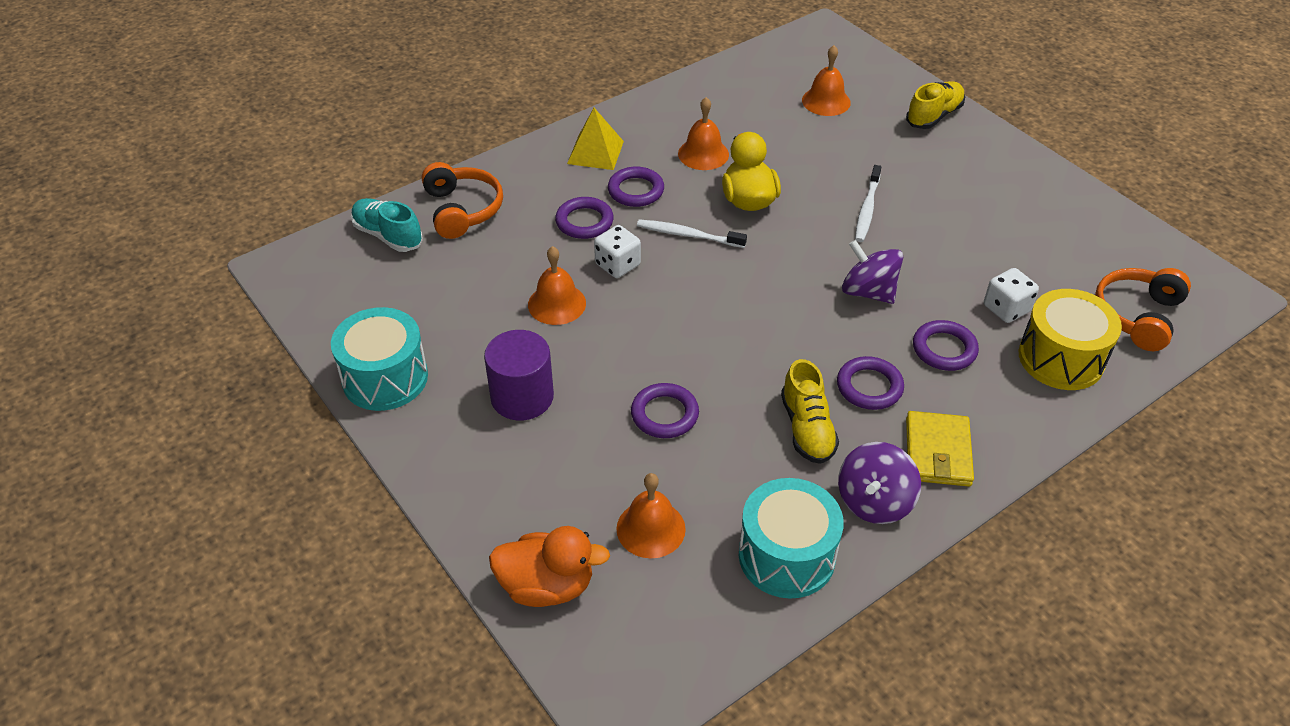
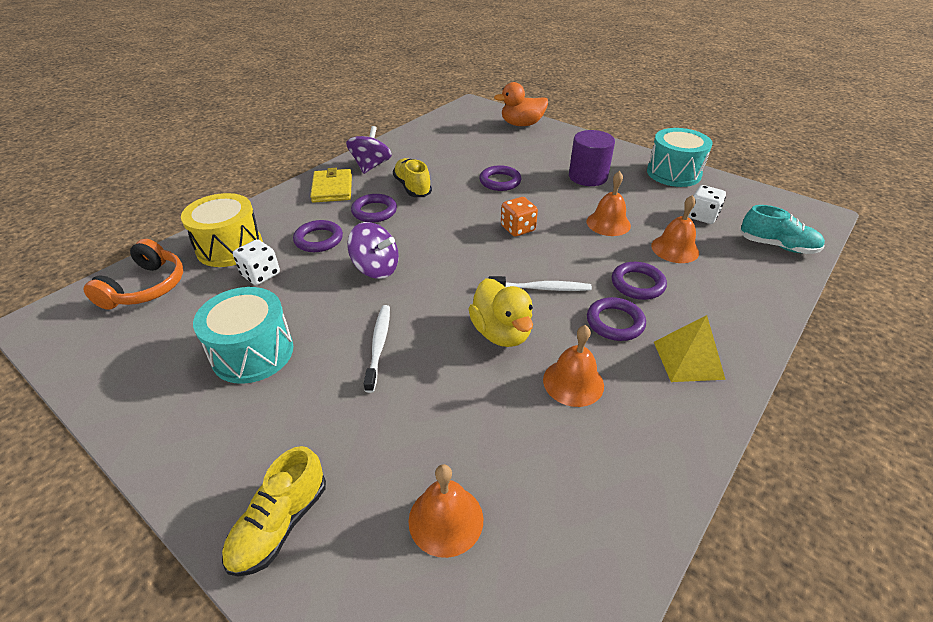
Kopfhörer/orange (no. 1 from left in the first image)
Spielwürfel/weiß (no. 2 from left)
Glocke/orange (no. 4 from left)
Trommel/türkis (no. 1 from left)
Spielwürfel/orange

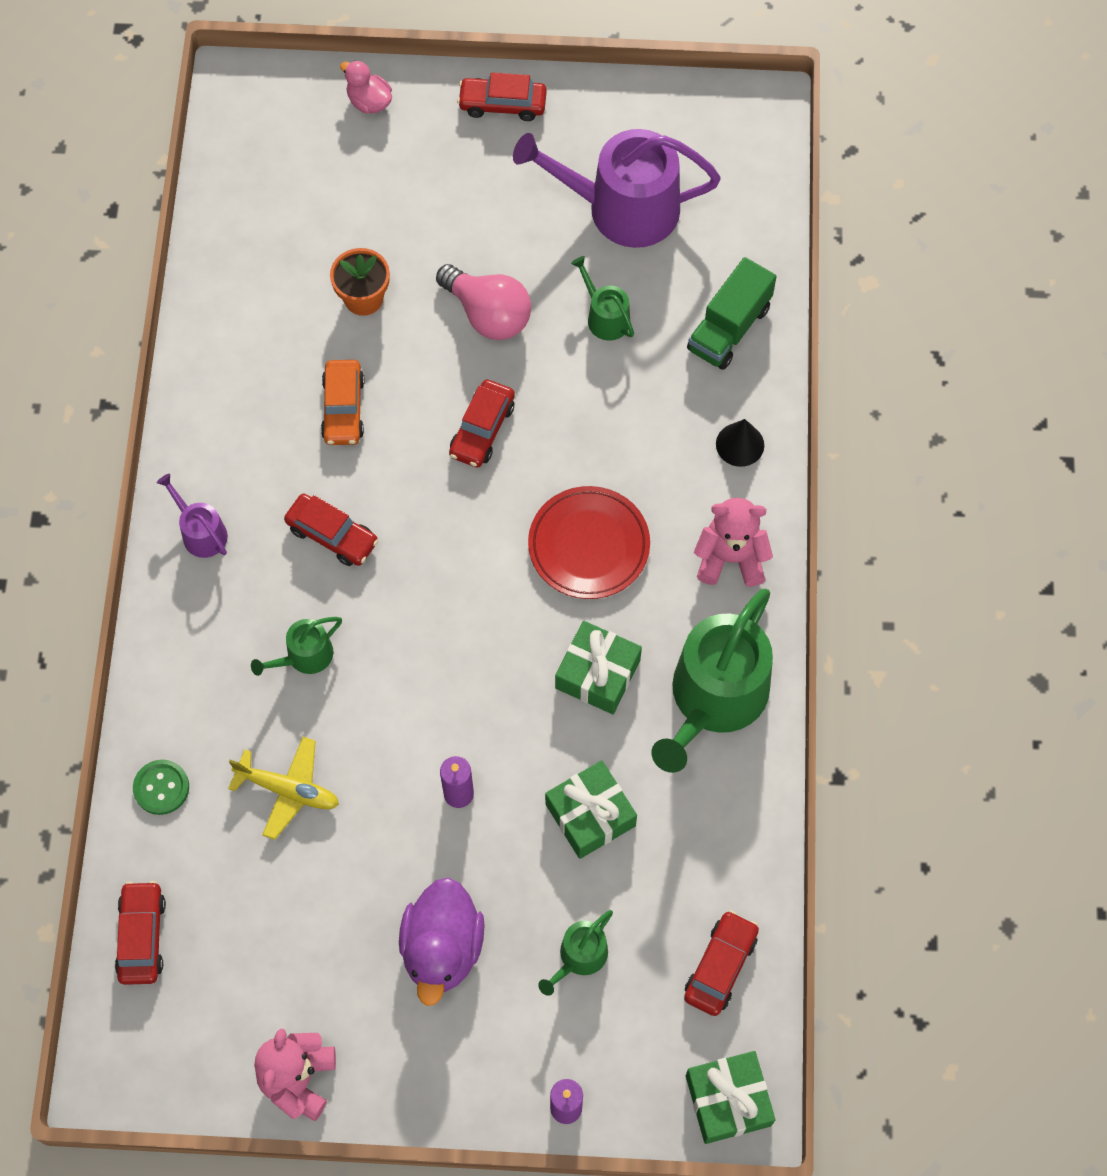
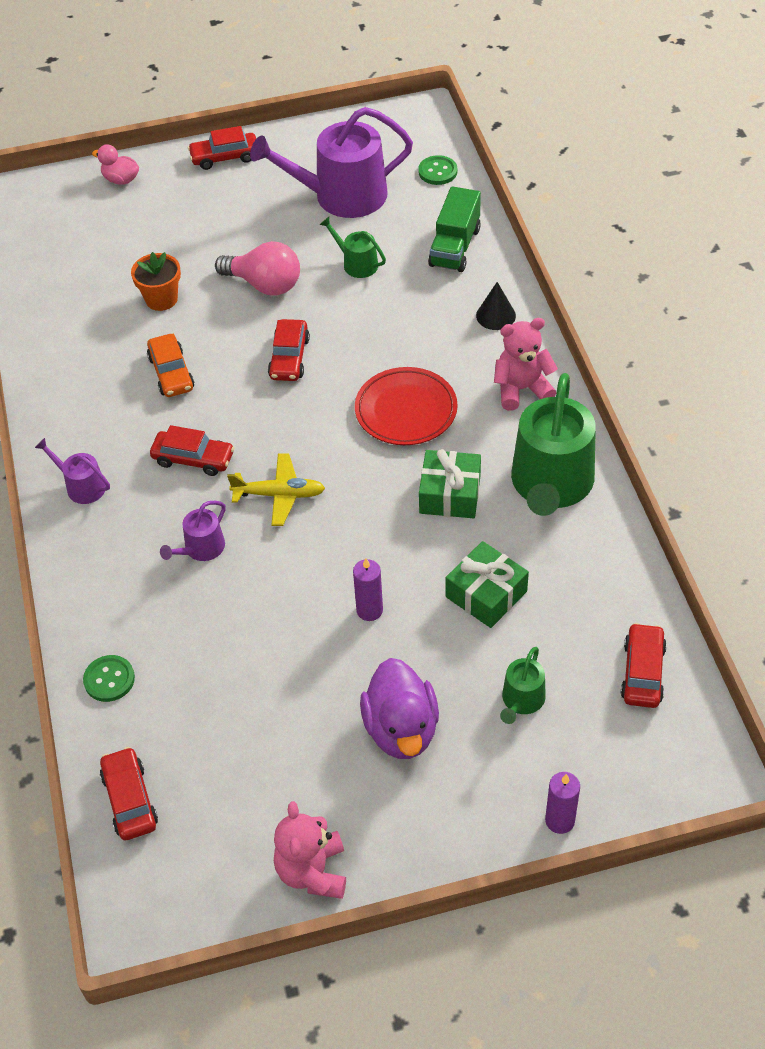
Flugzeug/gelb
Gießkanne/lila (no. 2 from left)
Geschenk/grün (no. 3 from left in the first image)
Knopf/grün (no. 2 from left)

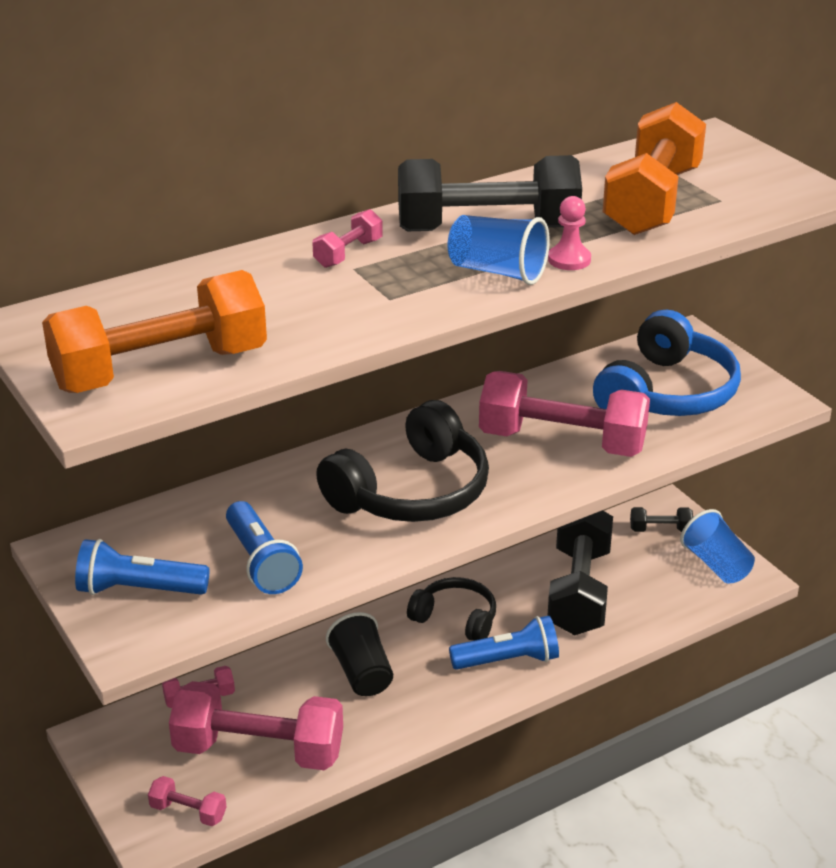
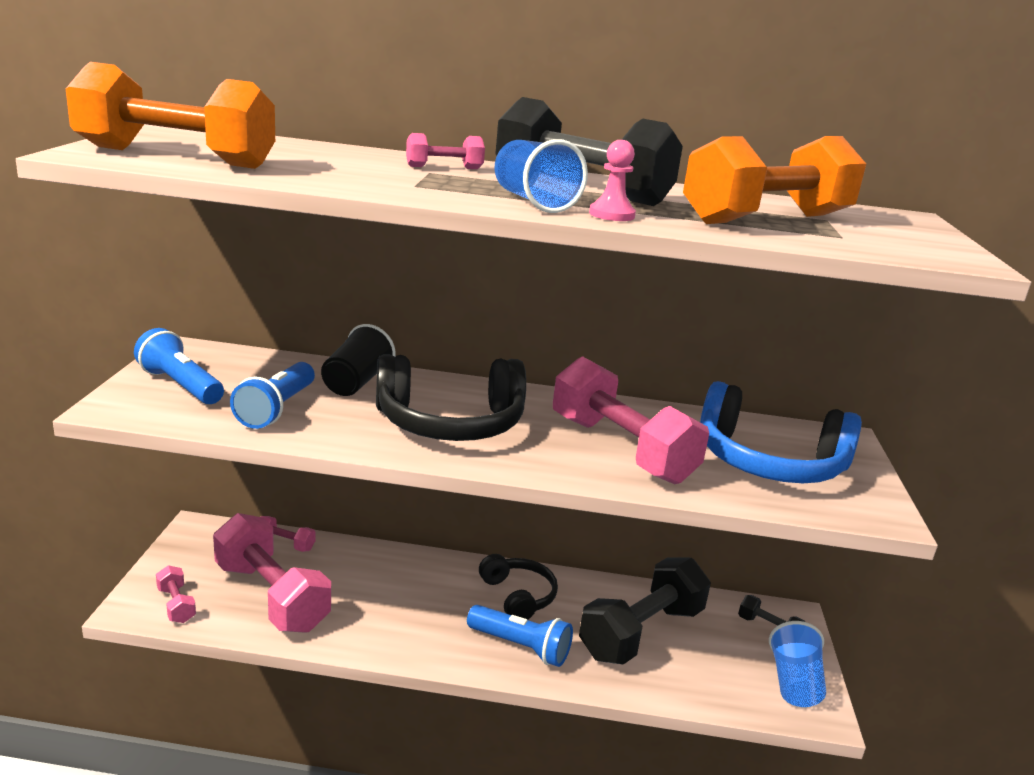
Becher/schwarz
Kopfhörer/blau

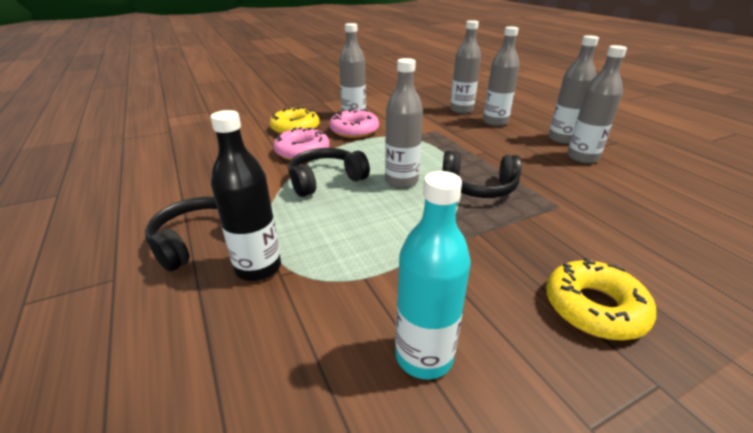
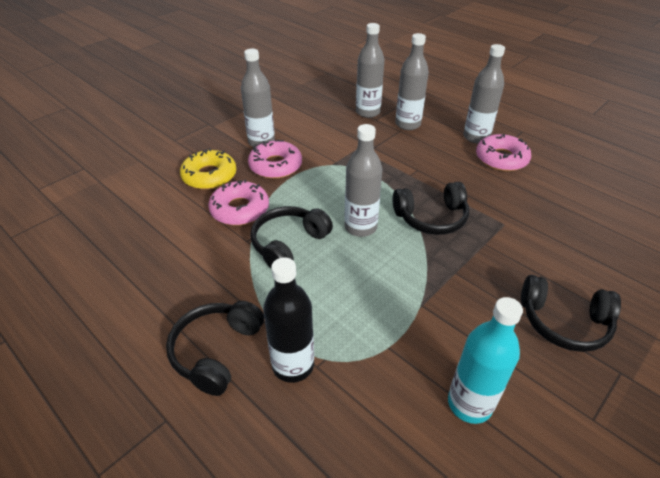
Kopfhörer/schwarz (no. 4 from left)
Donut/rosa (no. 3 from left)

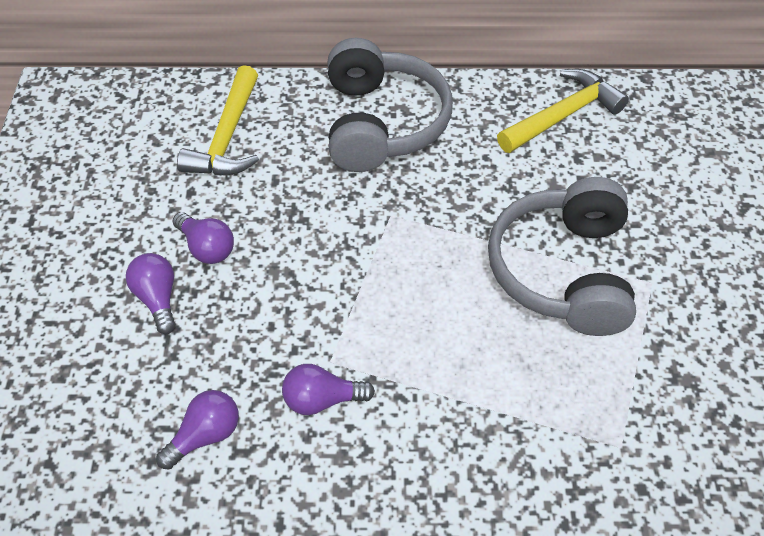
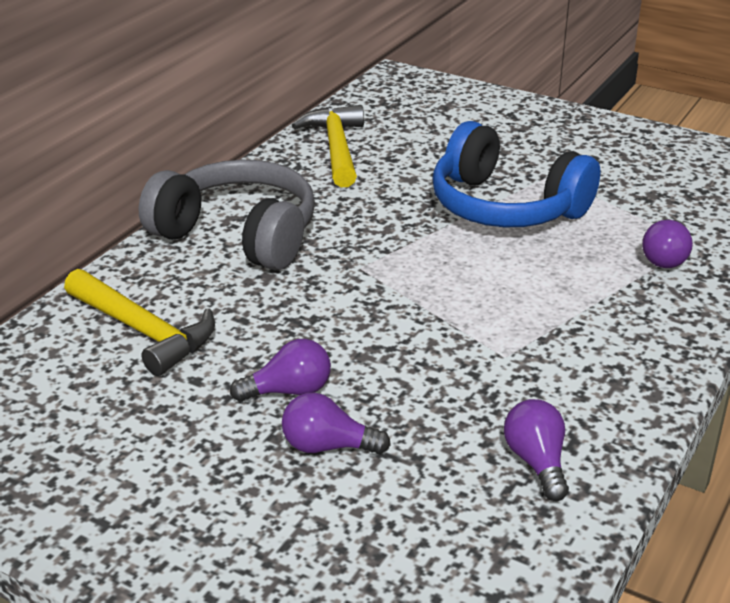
Glühbirne/lila (no. 4 from left)
Kopfhörer/blau

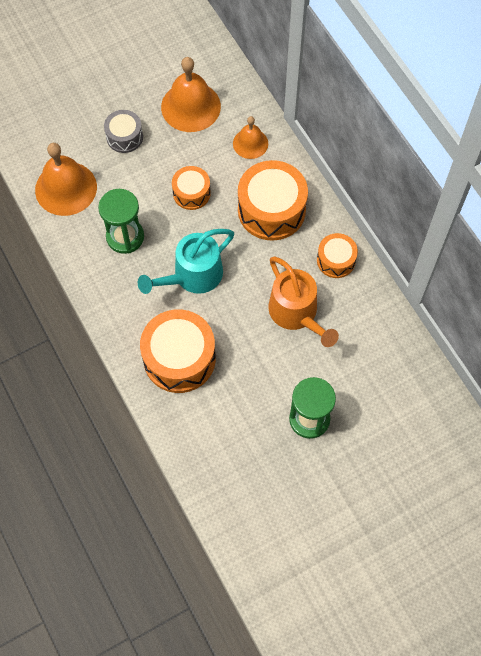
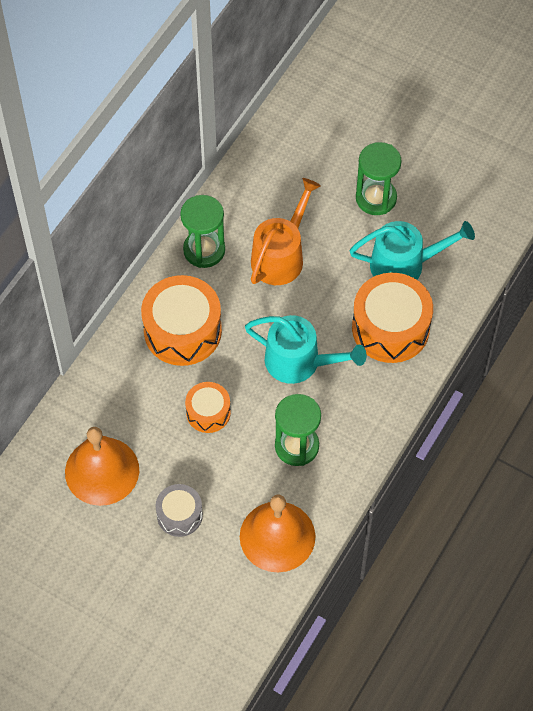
Glocke/orange (no. 3 from left in the first image)
Sanduhr/grün (no. 1 from left)
Gießkanne/türkis (no. 2 from left)

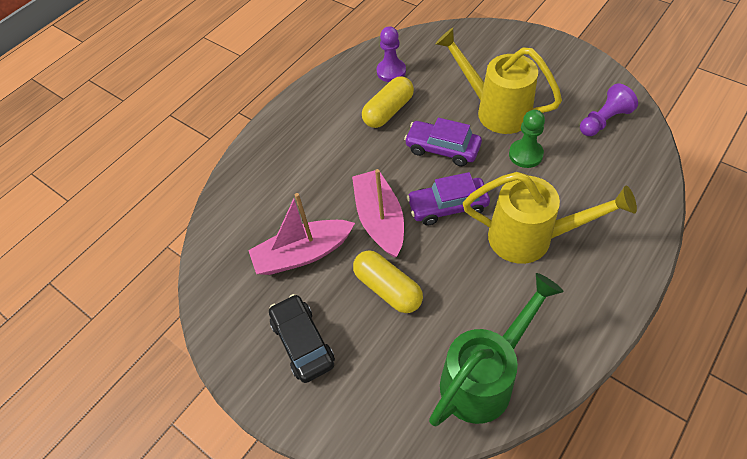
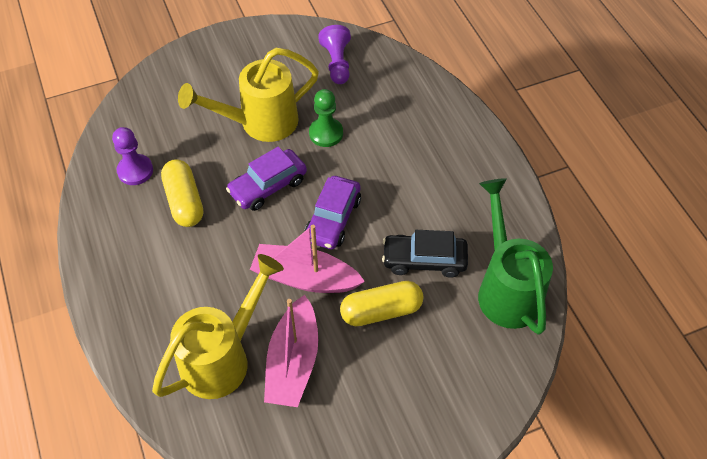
Auto/schwarz
Gießkanne/gelb (no. 1 from left)

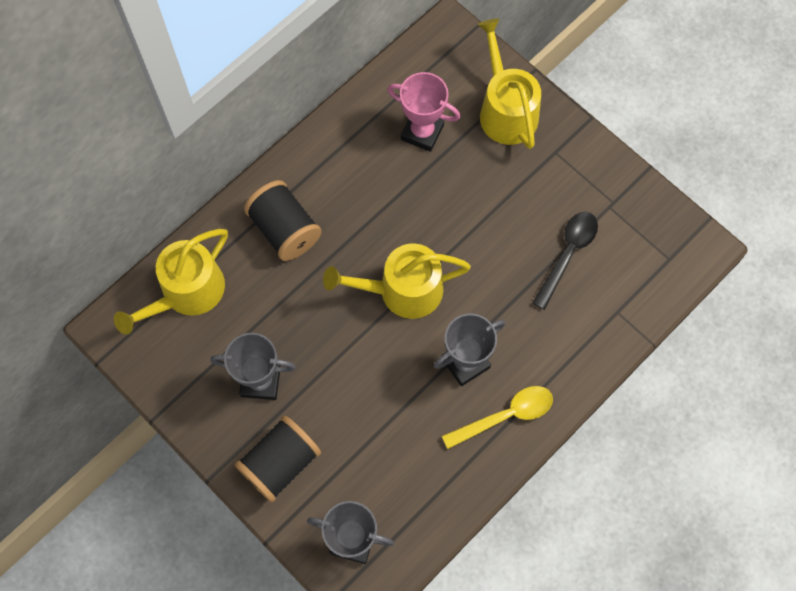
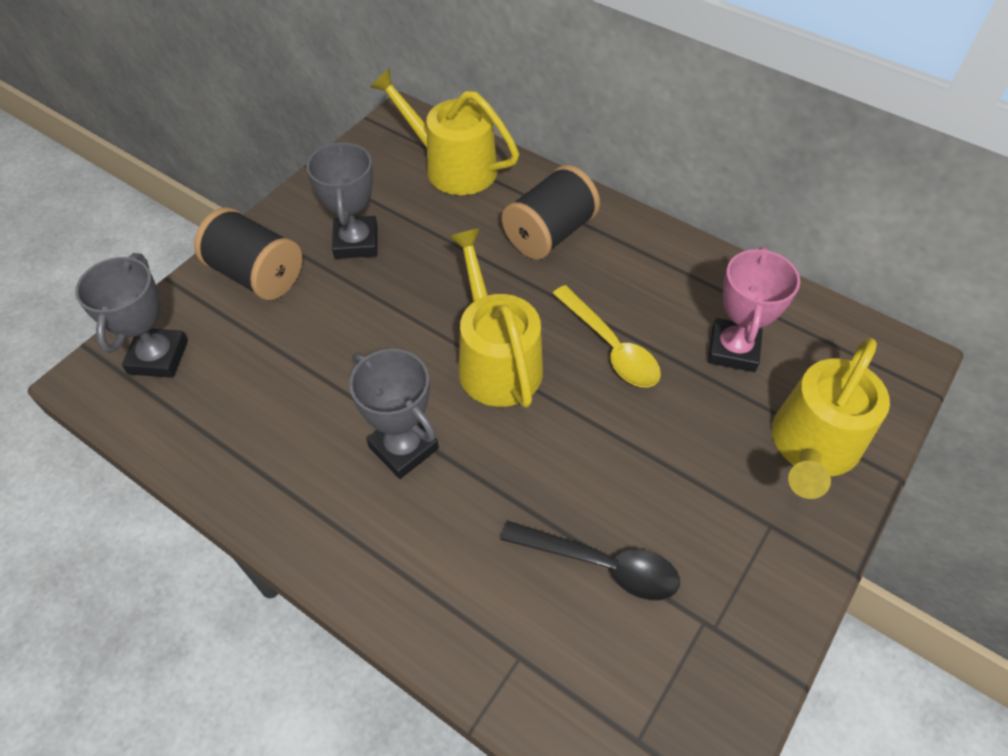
Löffel/gelb
Gießkanne/gelb (no. 3 from left)

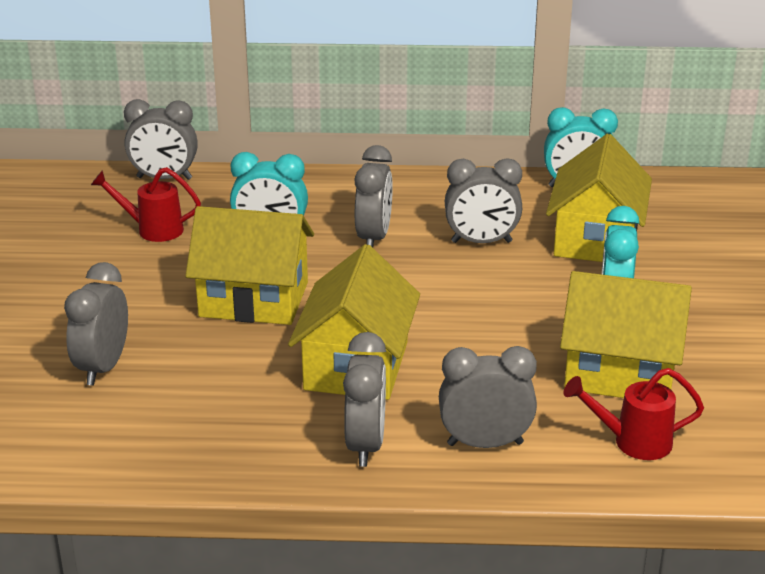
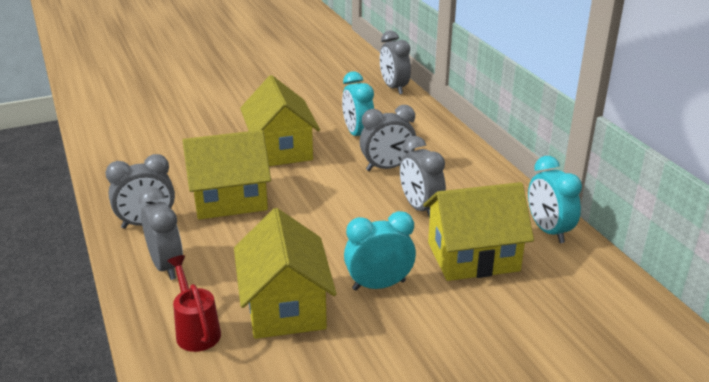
Wecker/grau (no. 1 from left in the first image)
Gießkanne/rot (no. 1 from left in the first image)

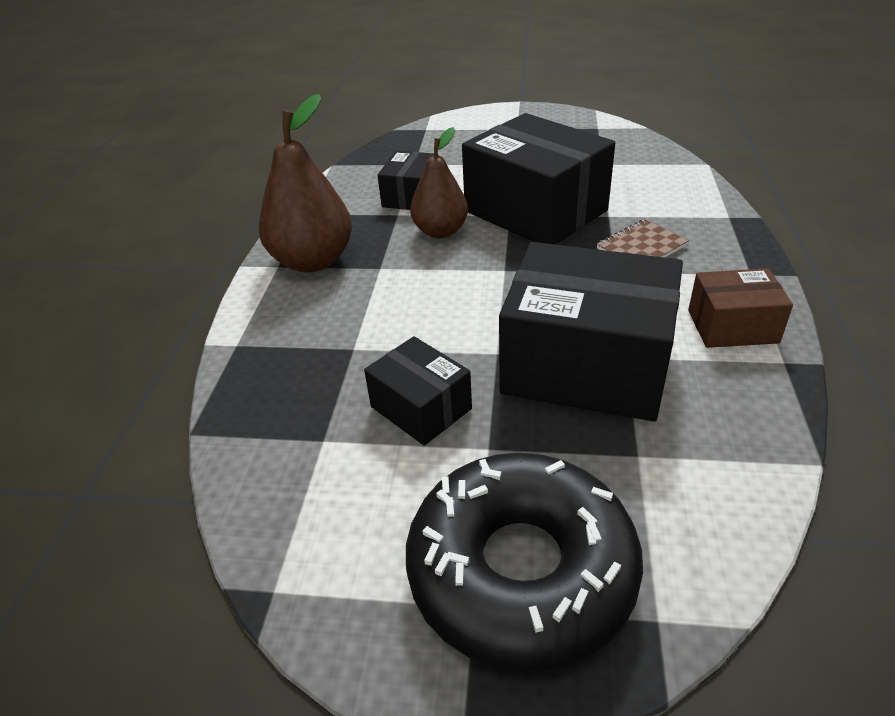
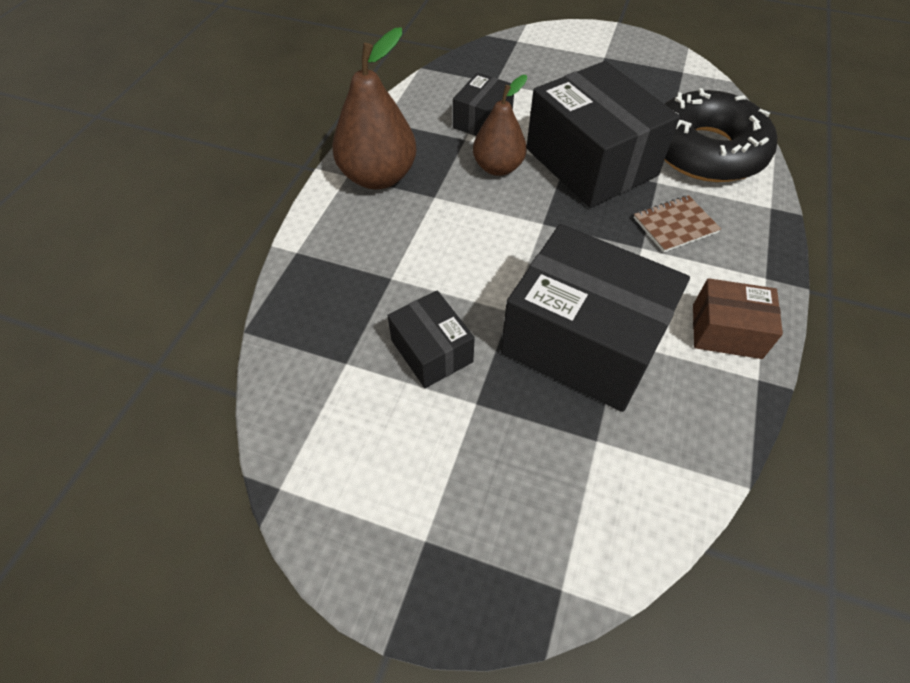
Donut/schwarz

